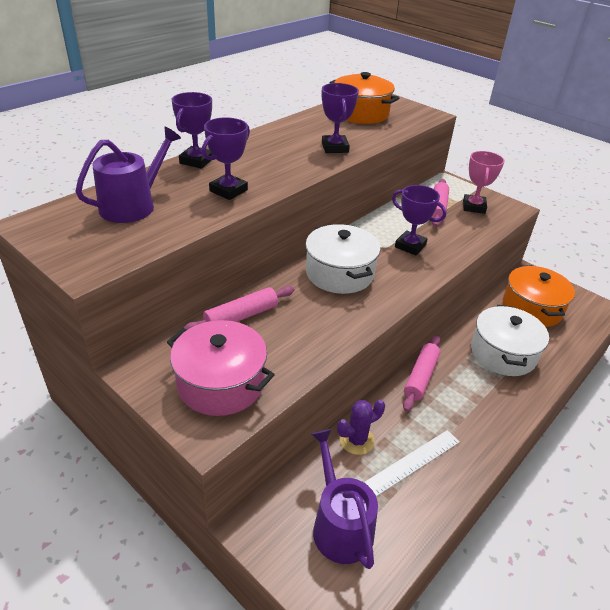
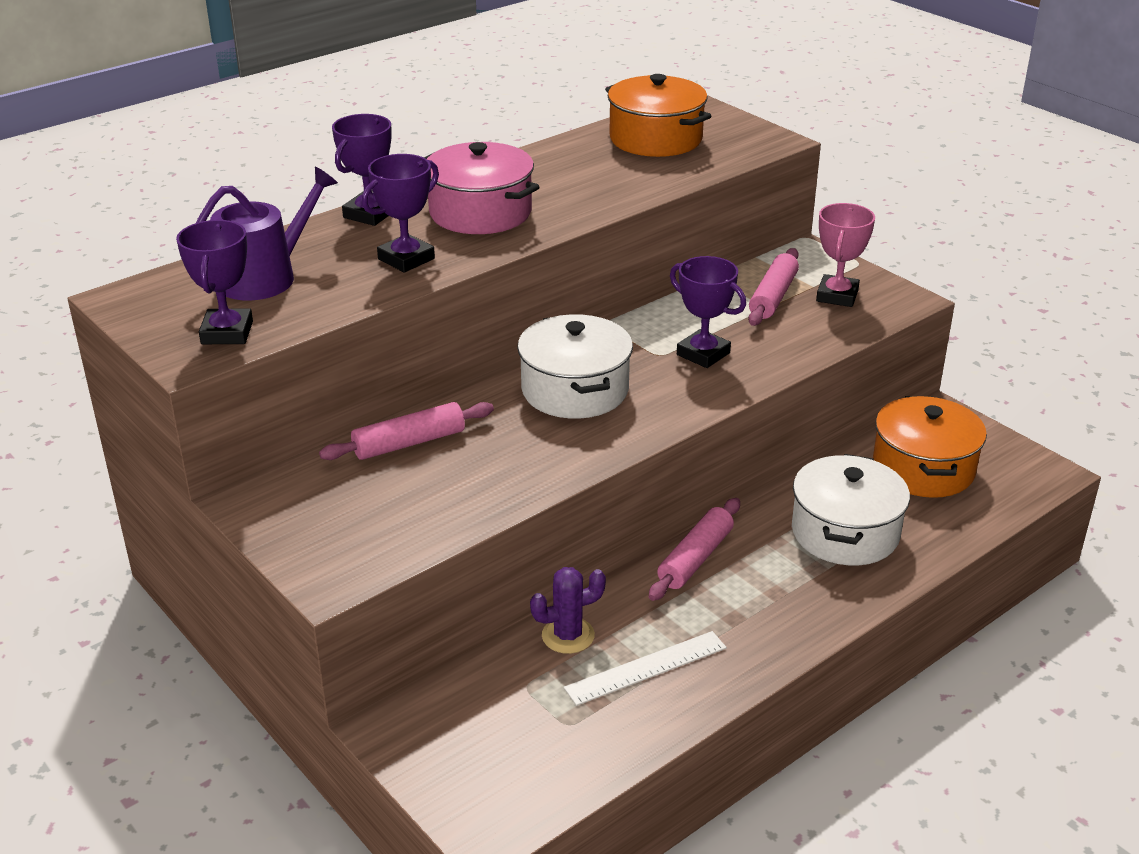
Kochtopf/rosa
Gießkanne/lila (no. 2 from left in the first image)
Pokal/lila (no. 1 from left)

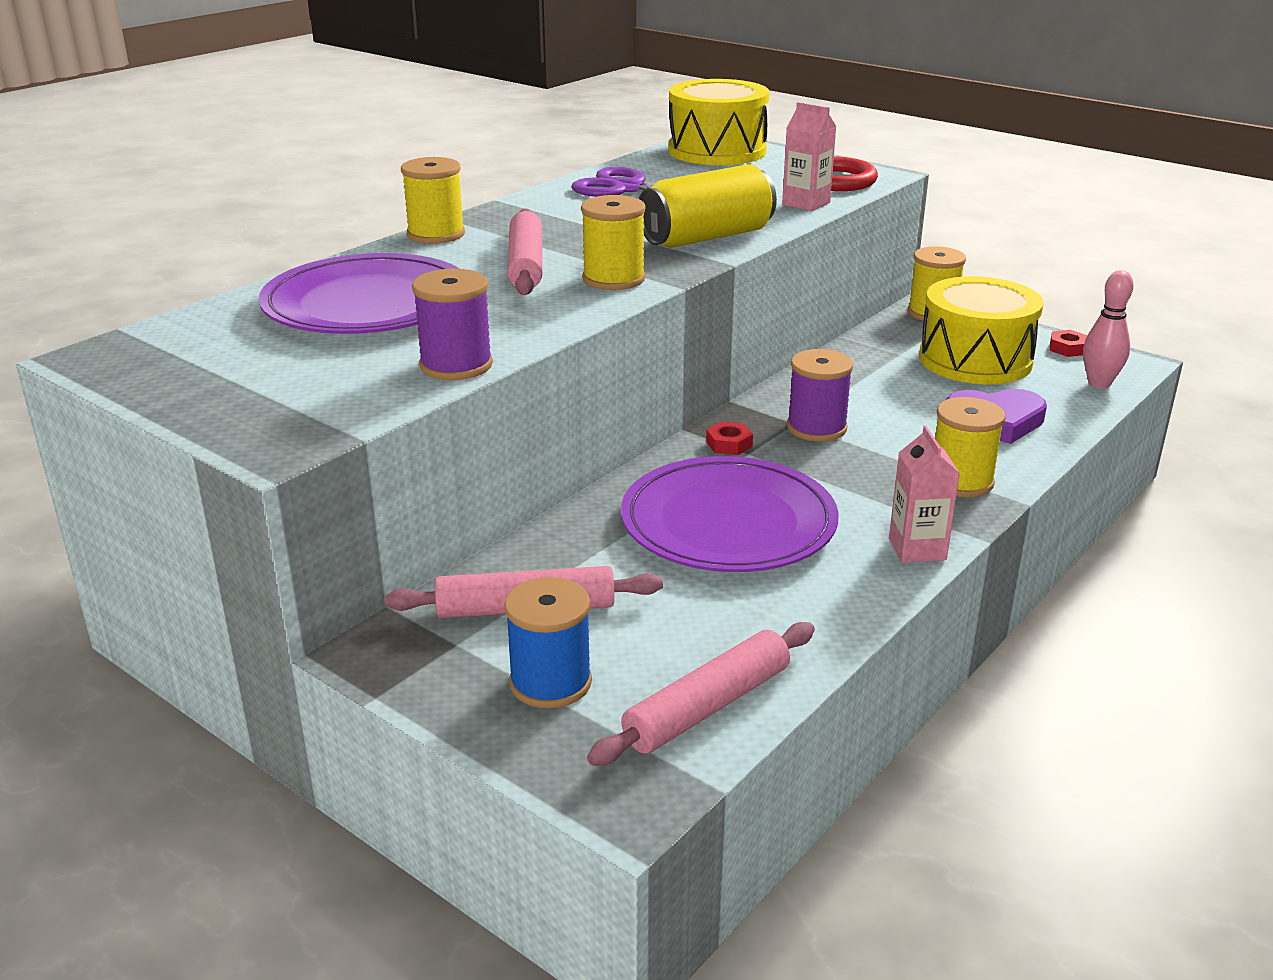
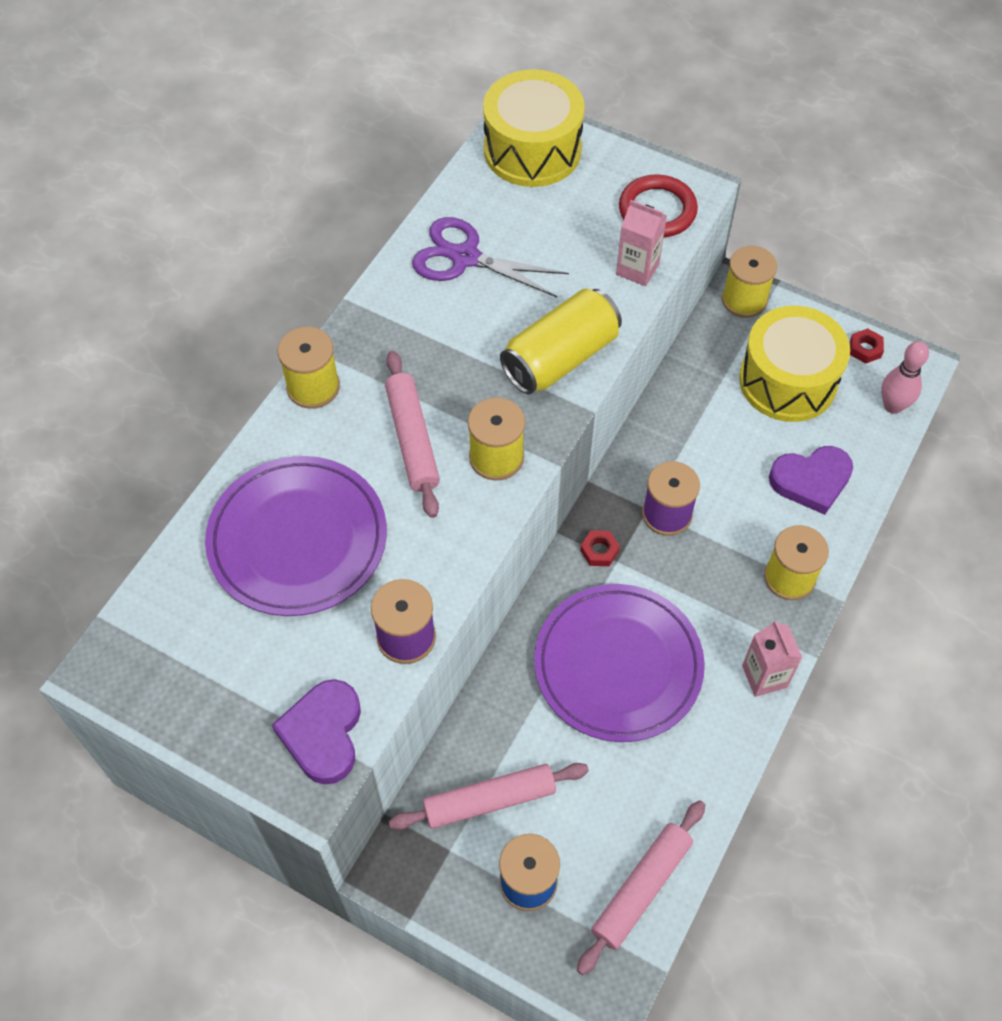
Herz/lila (no. 1 from left)

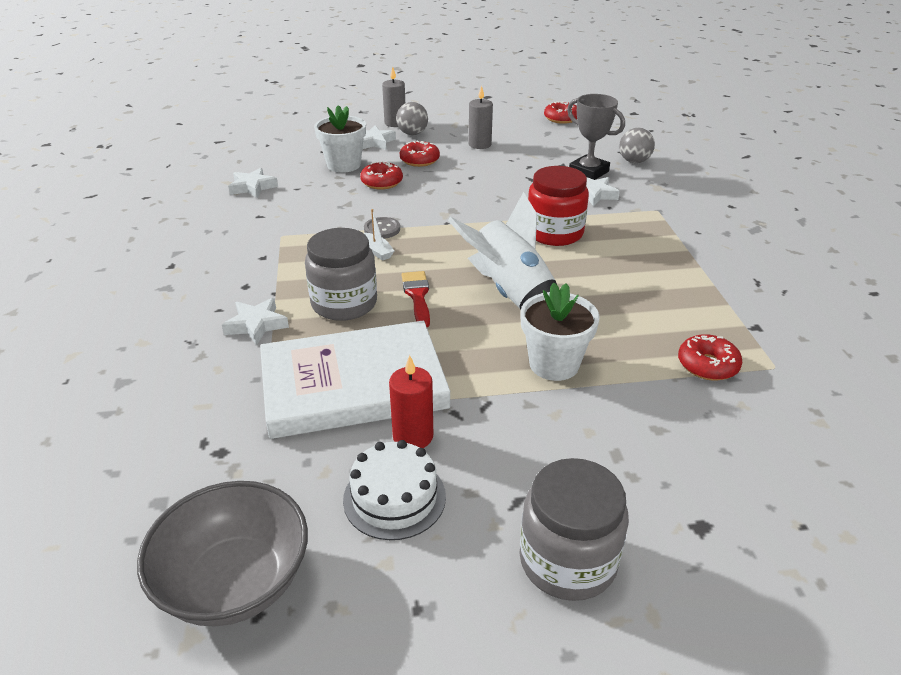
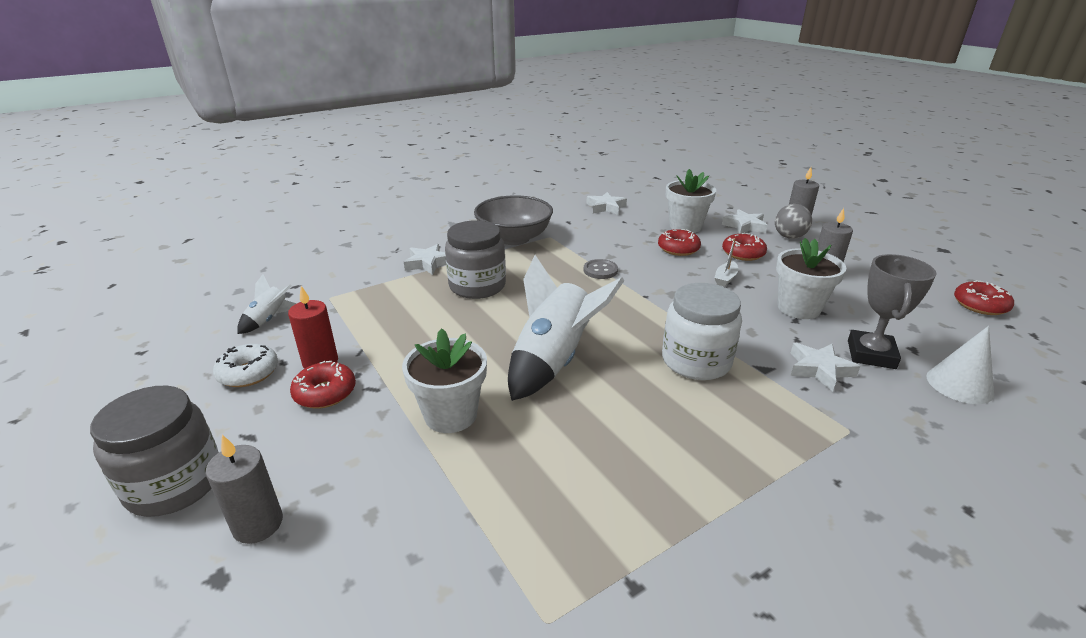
Schüssel/grau
Buch/weiß
Donut/weiß
Boot/weiß
Pinsel/rot
Einmachglas/weiß
Kegel/weiß
Donut/rot (no. 1 from left)
Kerze/grau (no. 1 from left)
Rakete/weiß (no. 1 from left)
Blumentopf/weiß (no. 3 from left)

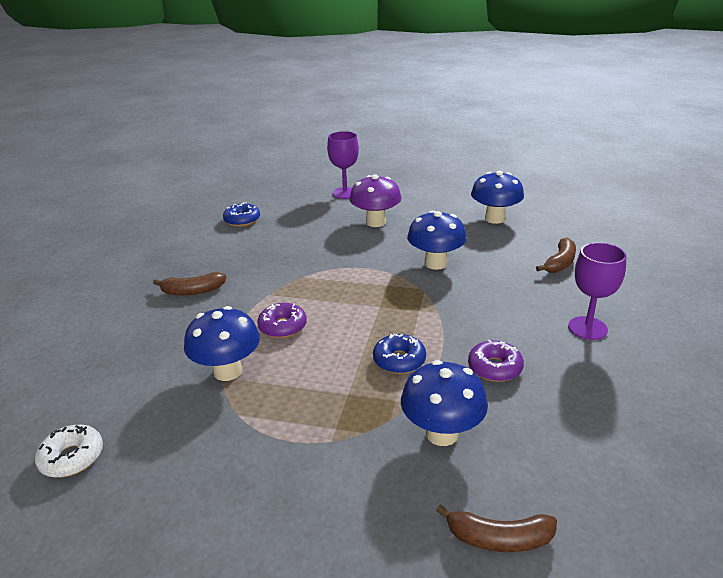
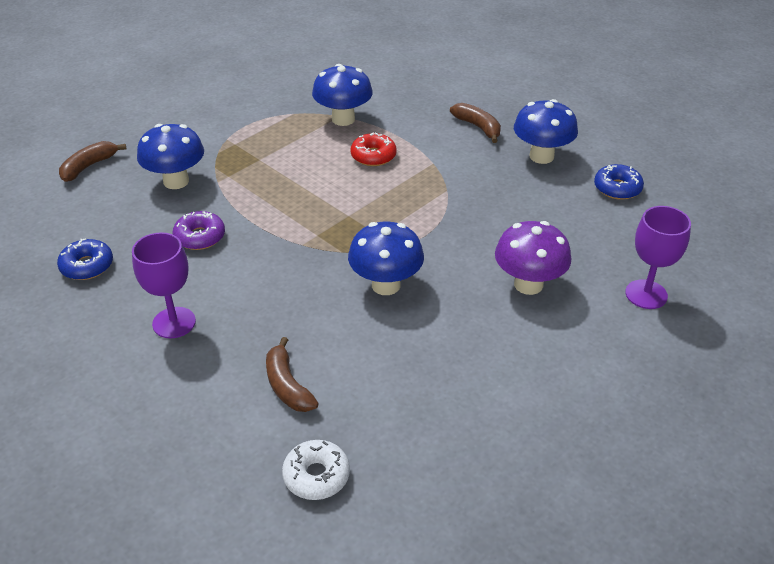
Donut/weiß
Banane/braun (no. 3 from left)
Donut/rot
Donut/blau (no. 1 from left)
Pilz/blau (no. 4 from left)

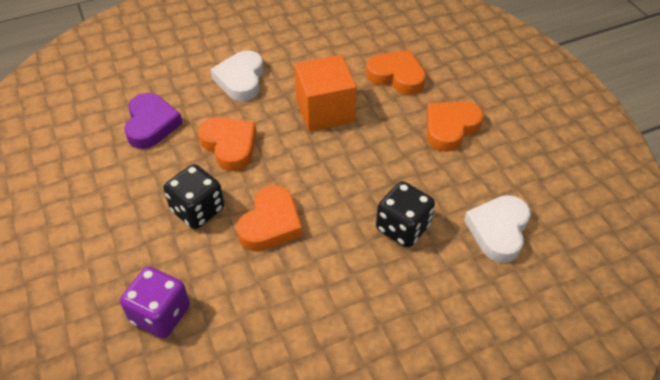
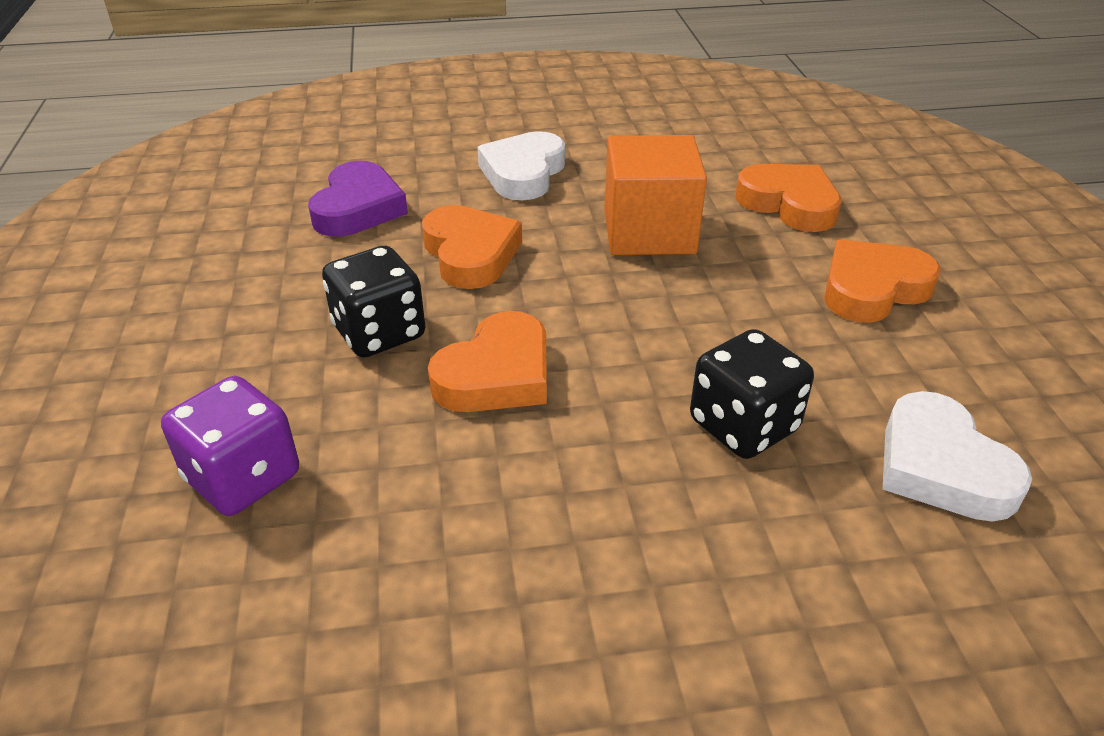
Herz/weiß (no. 2 from left)

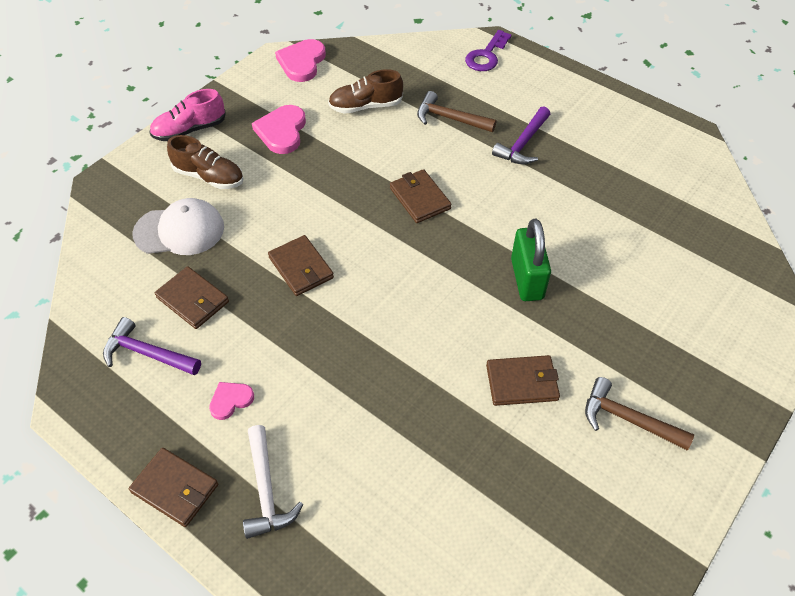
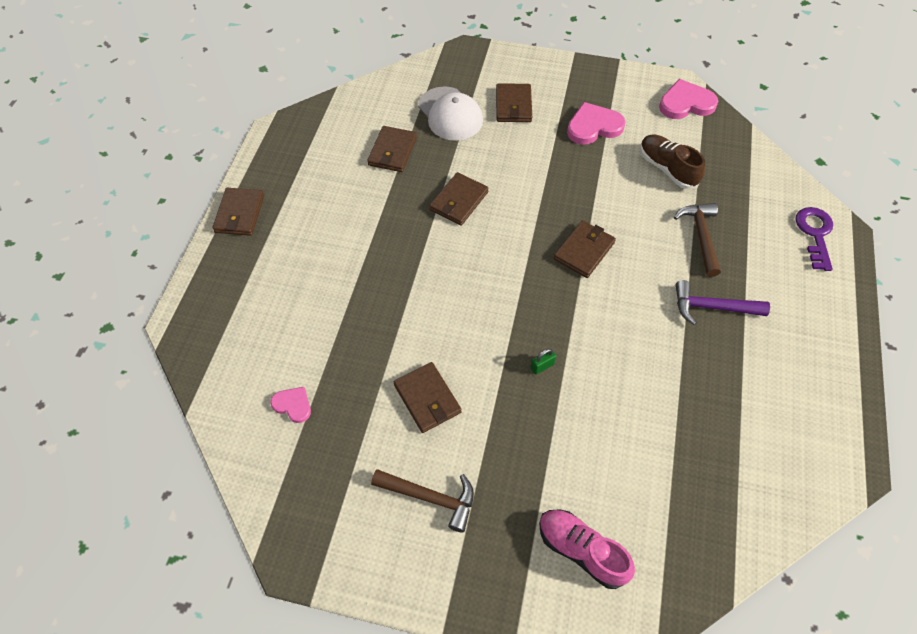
Hammer/lila (no. 1 from left in the first image)
Schuh/rosa
Geldbörse/braun (no. 5 from left)
Herz/rosa (no. 1 from left)
Hammer/weiß
Schlüssel/lila
Vorhängeschloss/grün
Hammer/braun (no. 1 from left)

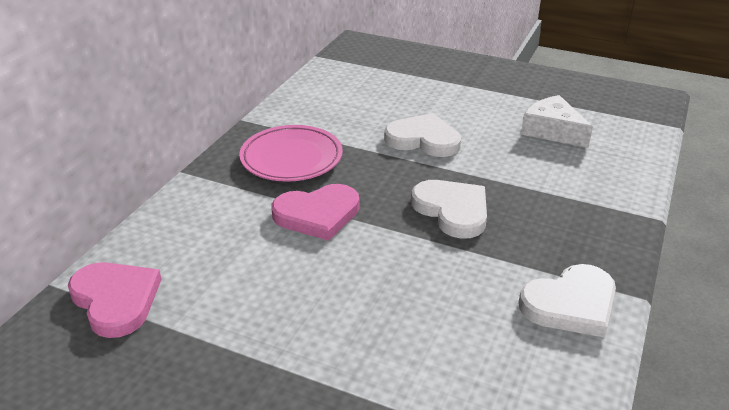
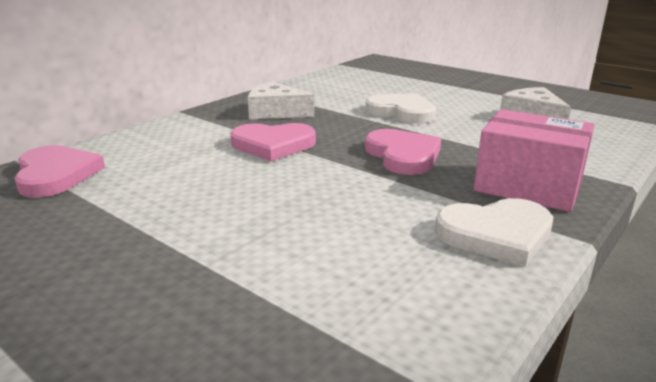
Käse/weiß (no. 1 from left)
Herz/rosa (no. 3 from left)
Schachtel/rosa

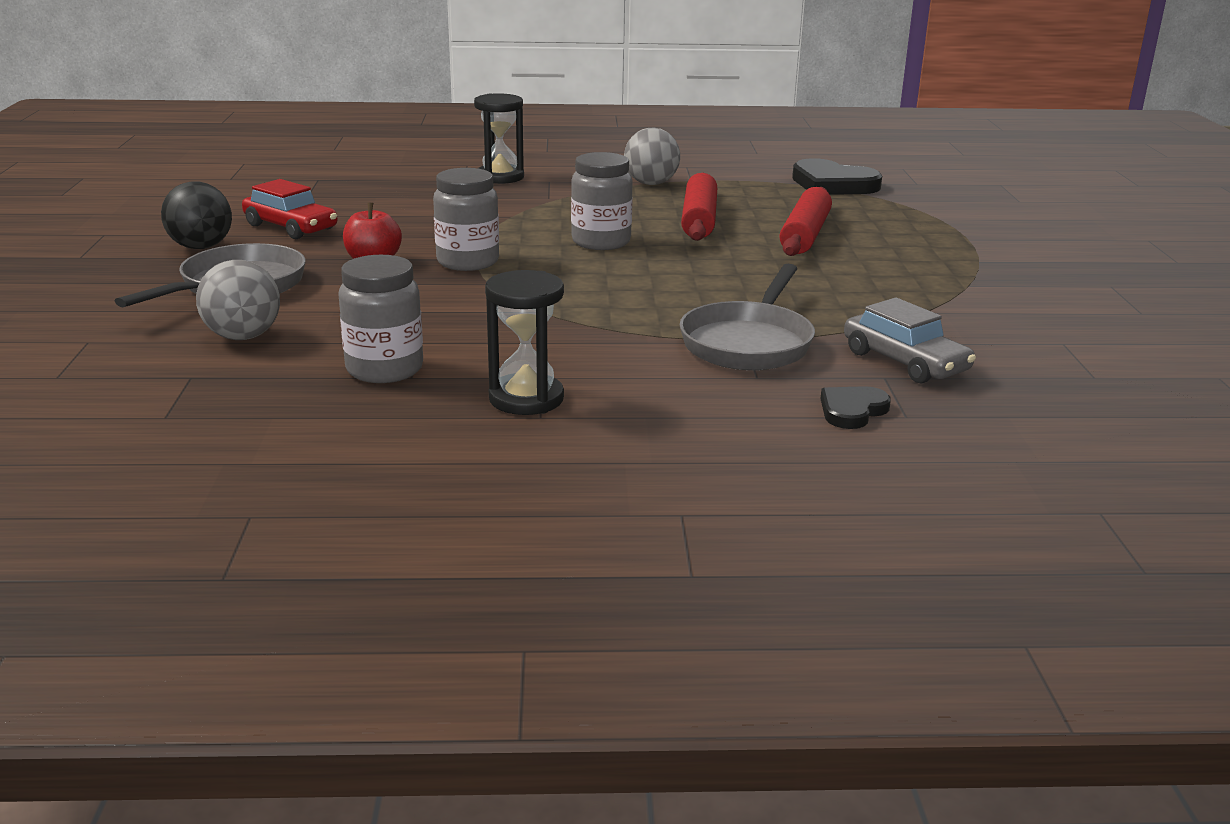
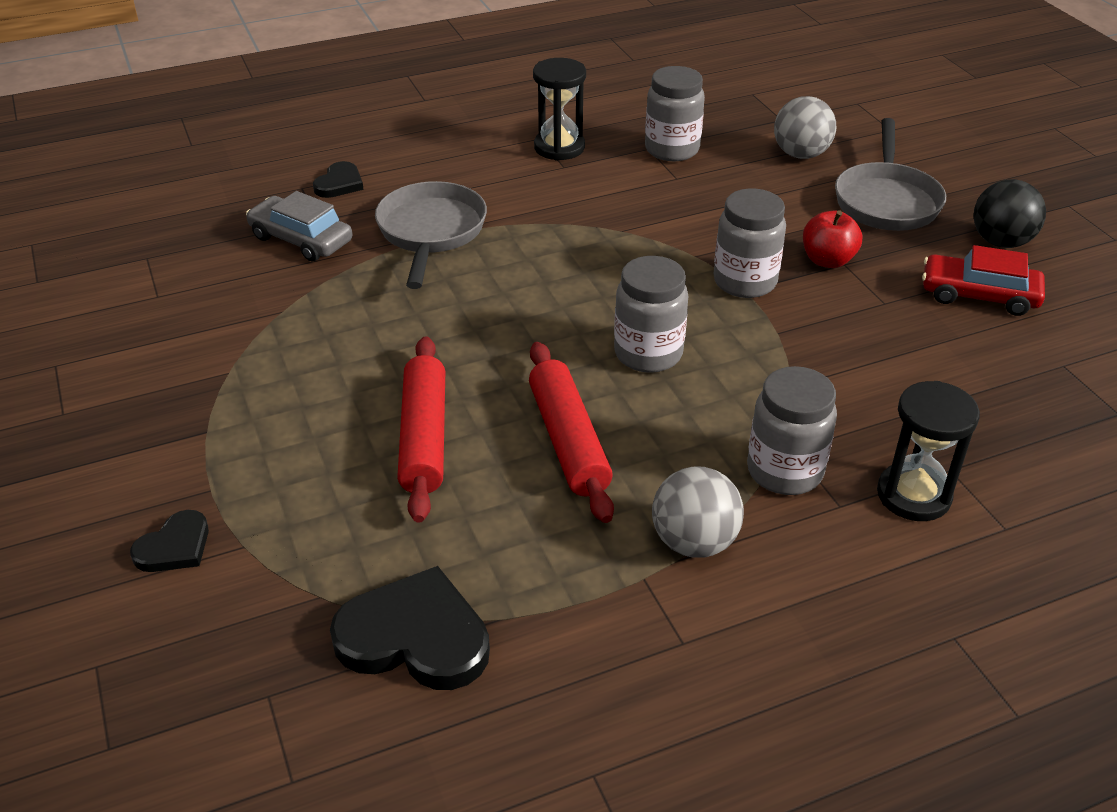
Herz/schwarz (no. 1 from left)
Einmachglas/grau (no. 4 from left)

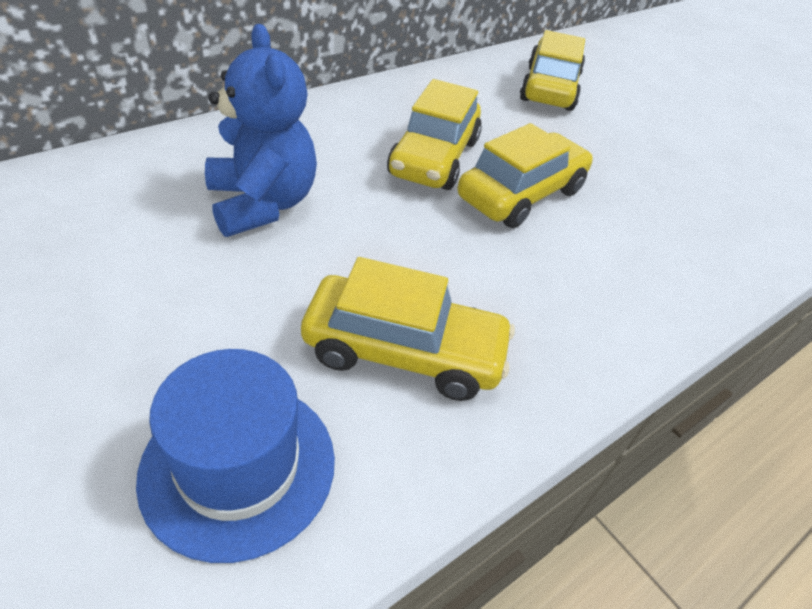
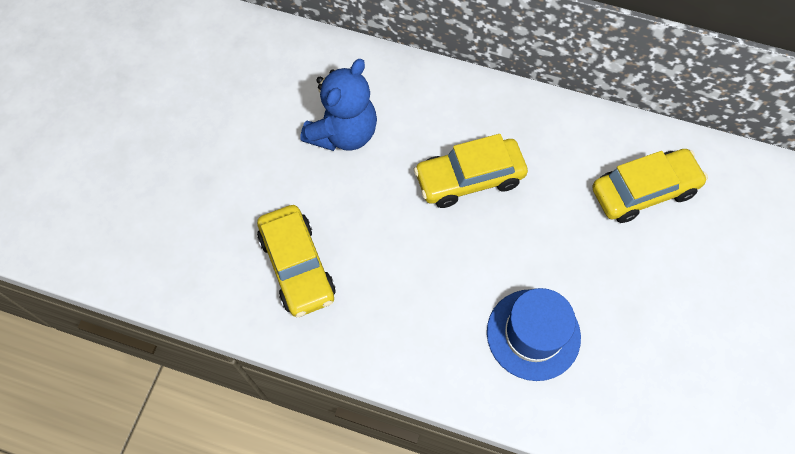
Hut/blau
Auto/gelb (no. 3 from left in the first image)

